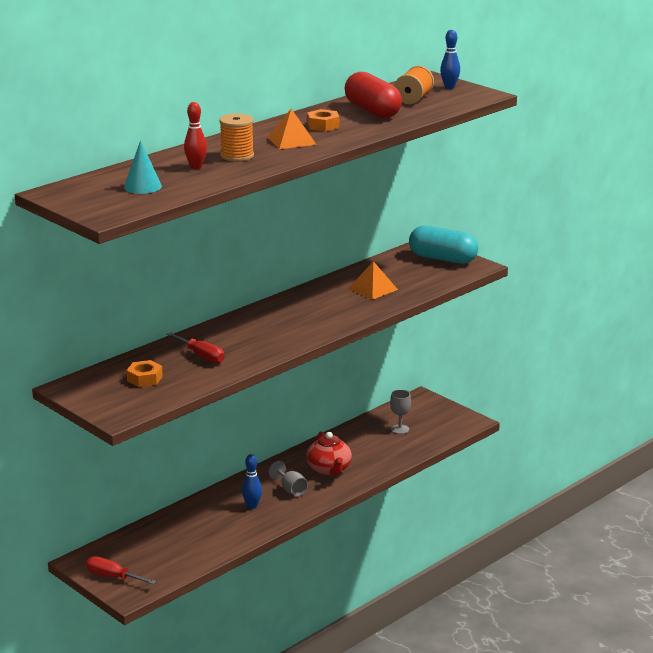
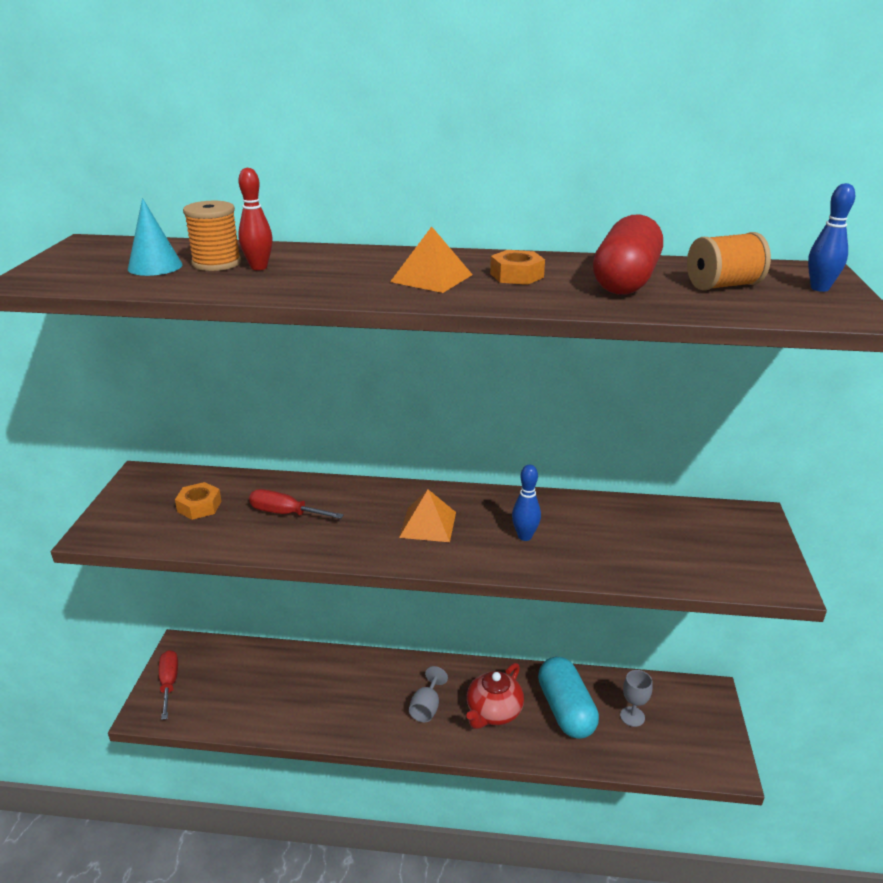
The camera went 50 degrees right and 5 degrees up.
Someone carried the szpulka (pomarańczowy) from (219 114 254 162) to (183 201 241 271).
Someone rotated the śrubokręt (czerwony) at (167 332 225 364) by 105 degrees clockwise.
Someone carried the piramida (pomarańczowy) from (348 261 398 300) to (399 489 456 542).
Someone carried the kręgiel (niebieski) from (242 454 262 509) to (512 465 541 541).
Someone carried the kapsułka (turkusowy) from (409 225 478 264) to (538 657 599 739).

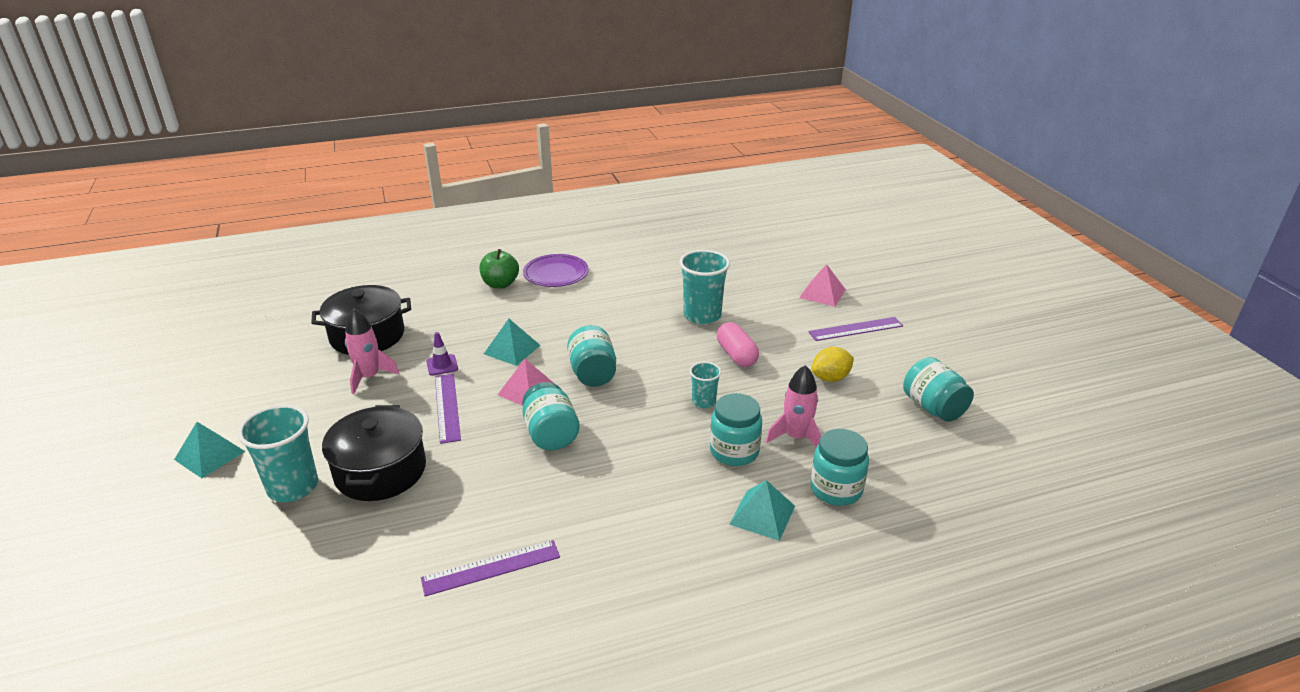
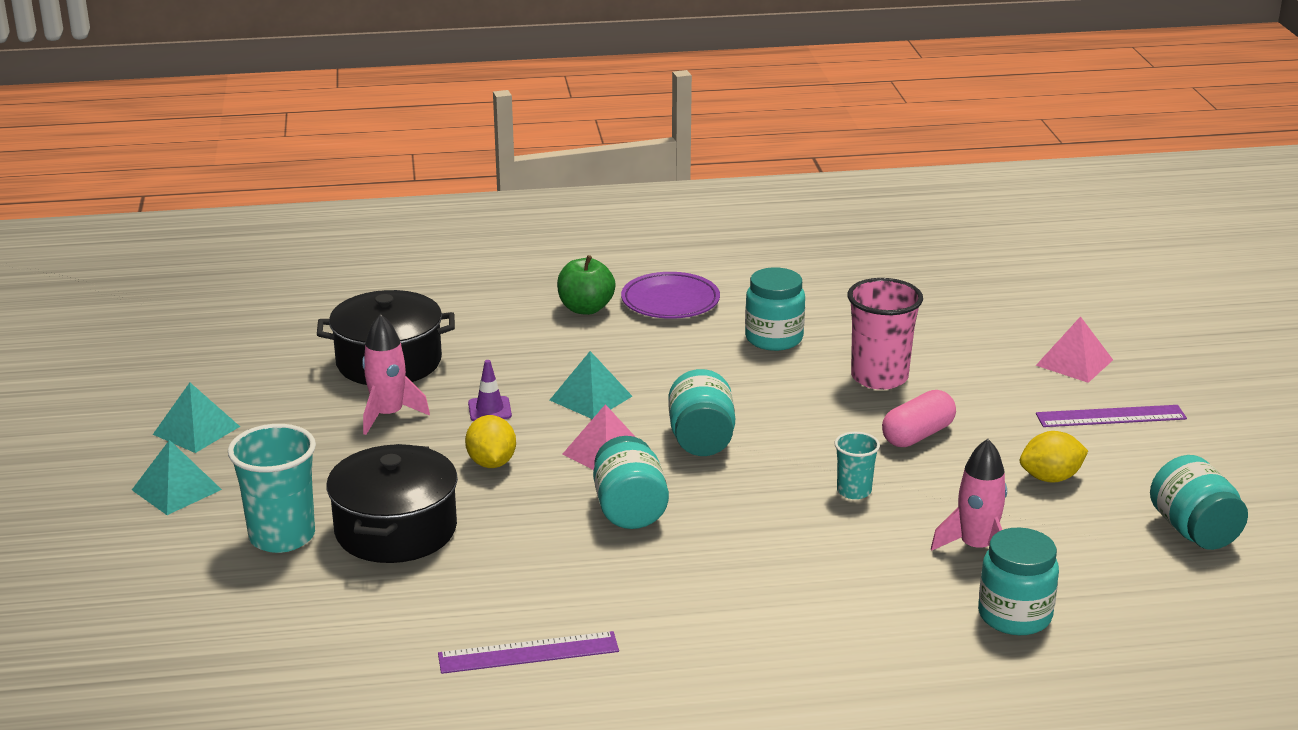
The camera went 10 degrees right and 5 degrees down.
Someone carried the piramida (turkusowy) from (729 480 795 541) to (153 383 240 453).
Someone swapped the linijka (fioletowy) at (435 374 461 444) for the cytryna (żółty) at (465 415 516 468).
Someone carried the słoik (turkusowy) from (710 393 762 466) to (745 267 805 351).
Someone repainted the szklanka (turkusowy) at (679 250 730 324), which became the szklanka (różowy) at (847 278 923 390).
Someone rotated the kapsułka (różowy) at (717 322 759 367) by 60 degrees clockwise.

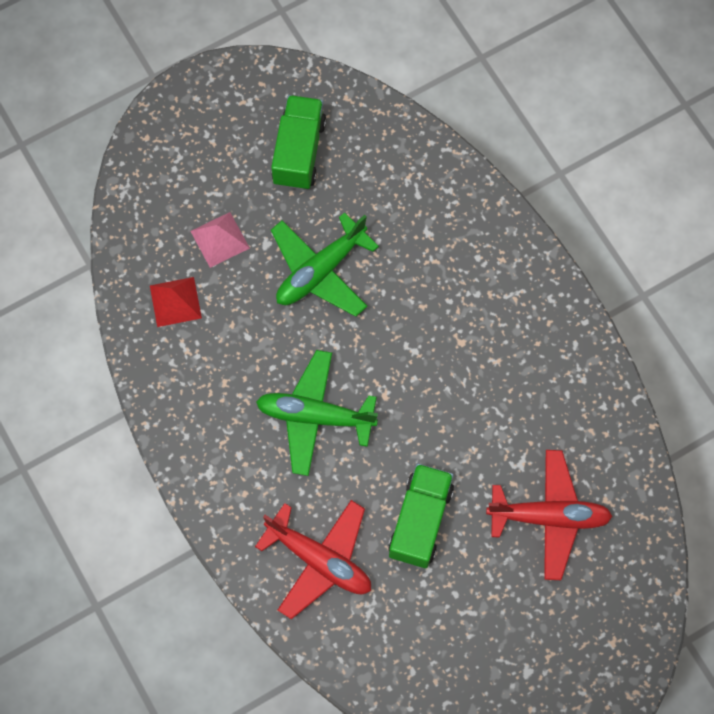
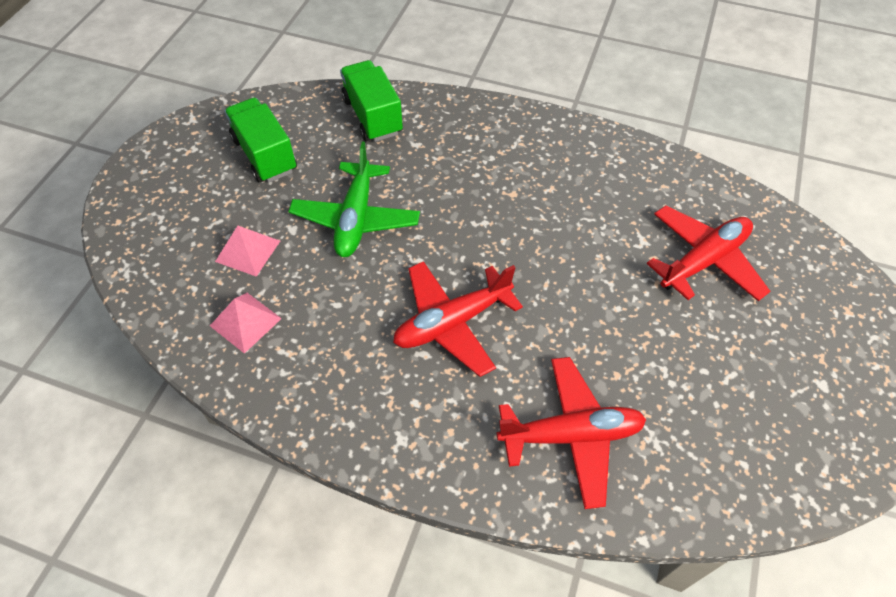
The camera went 40 degrees left and 15 degrees down.
Someone repainted the piramida (czerwony) at (150 277 202 327), which became the piramida (różowy) at (210 293 282 354).
Someone carried the ciężarówka (zielony) from (388 464 454 568) to (340 60 403 142).
Someone repainted the samolot (zielony) at (256 350 378 476), which became the samolot (czerwony) at (393 261 523 377).

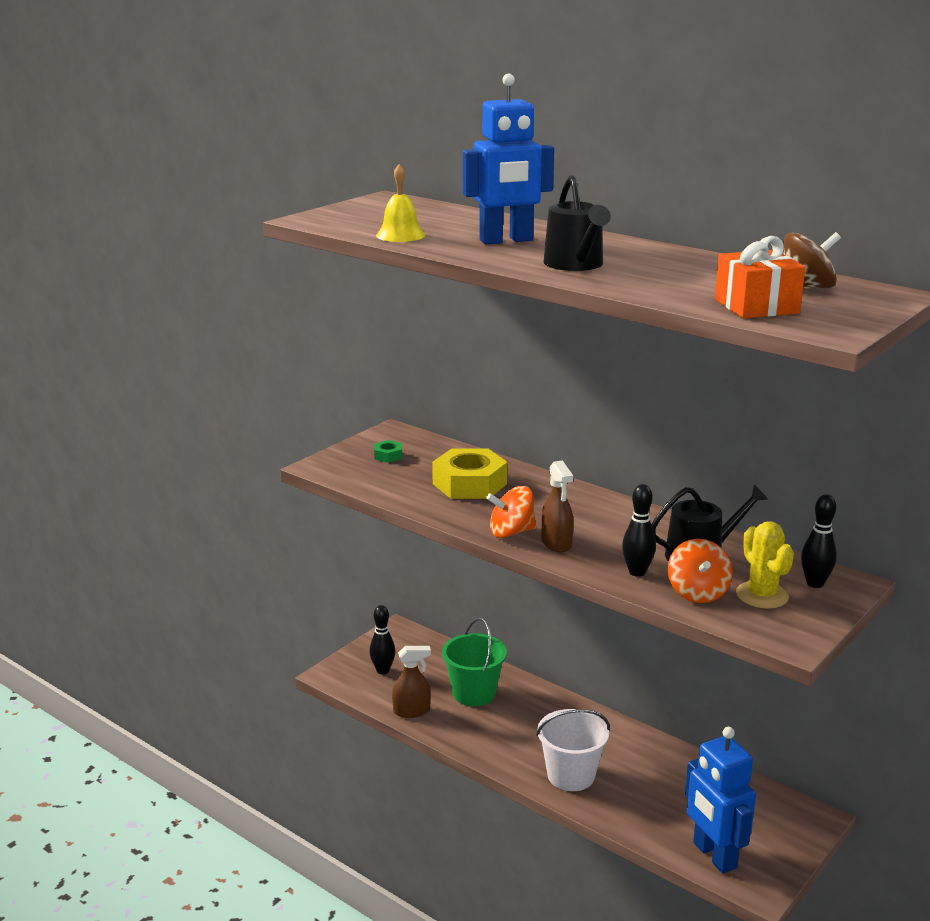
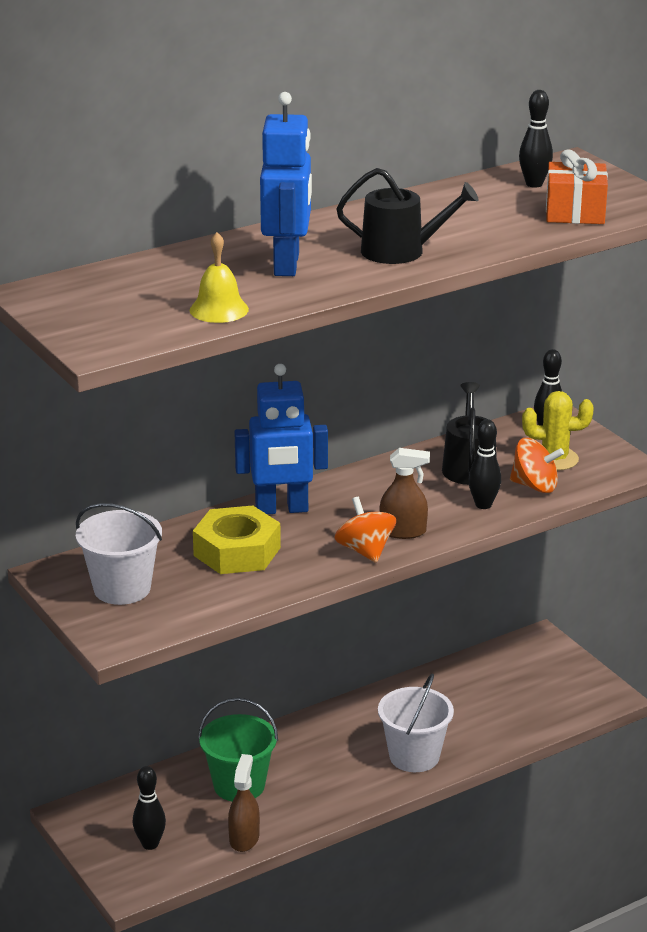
The camera went 70 degrees left and 5 degrees up.
Someone swapped the nakrętka (zielony) at (374 440 402 463) for the wiadro (biały) at (76 503 162 605).
Someone carried the robot (niebieski) from (685 727 756 874) to (234 364 328 514).
Someone rotated the bączek (pomarańczowy) at (486 486 536 538) by 150 degrees clockwise.
Someone swapped the bączek (brązowy) at (783 232 841 288) for the kręgiel (czarny) at (519 90 553 187).

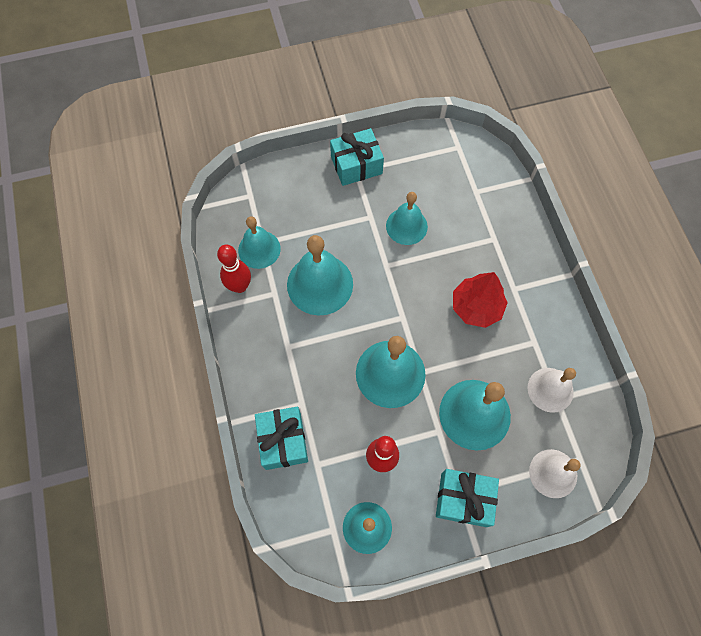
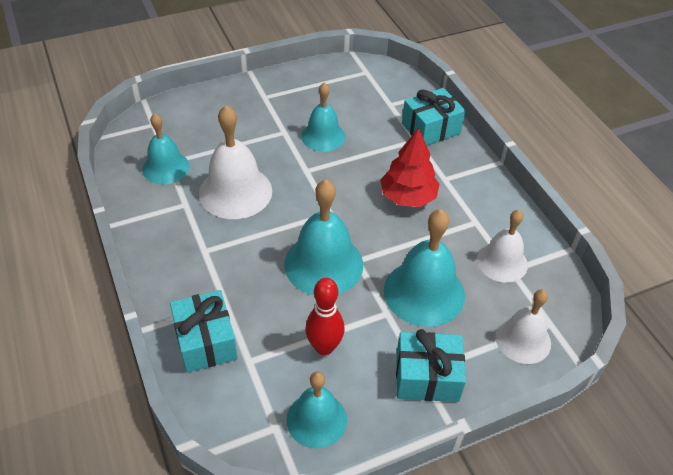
The camera went 10 degrees left and 20 degrees down.
Someone repainted the dzwonek (turkusowy) at (287 235 353 316), which became the dzwonek (biały) at (199 105 272 219).
Someone carried the prezent (turkusowy) from (330 128 384 186) to (402 88 466 145).
Someone took away the kręgiel (czerwony) at (217 245 251 293).

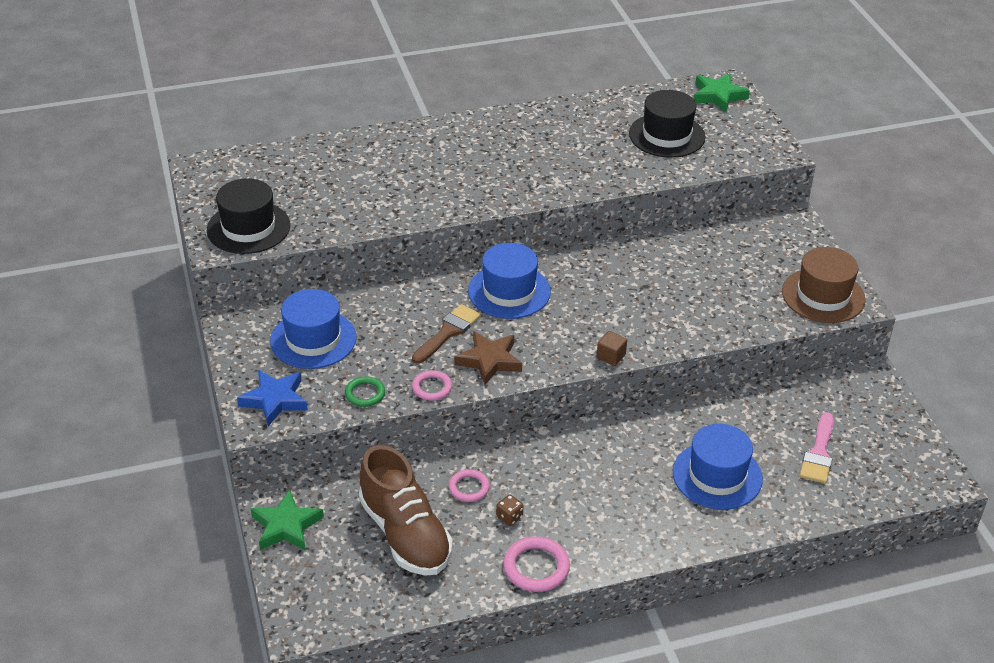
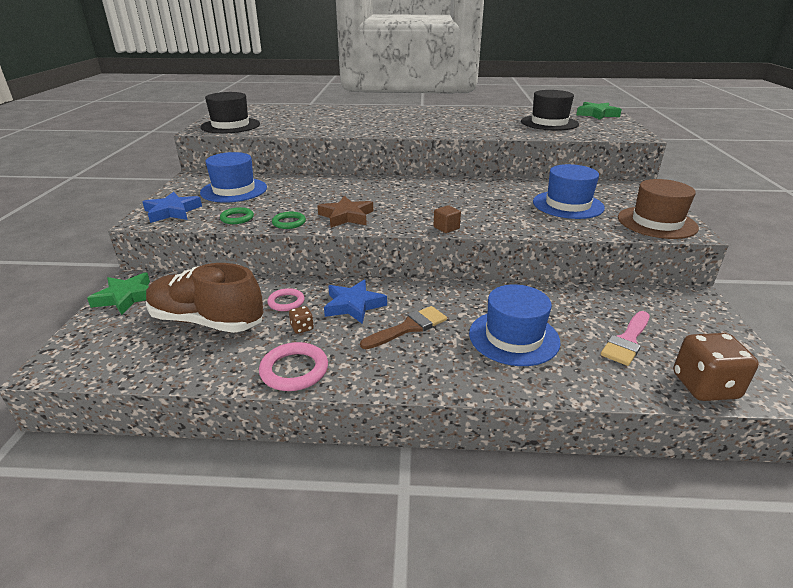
The camera went 20 degrees right and 10 degrees down.
Someone rotated the but (brązowy) at (359 445 453 576) by 120 degrees clockwise.
Someone repainted the pierścień (różowy) at (412 370 452 400), which became the pierścień (zielony) at (272 212 306 229).
Someone put down the gwiazda (niebieski) at (324 280 387 324).
Someone carried the pędzel (brązowy) from (412 304 481 364) to (360 306 447 349).
Someone carried the kapelusz (niebieski) from (468 243 551 319) to (533 164 605 219).
Someone put down the kostka do gry (brązowy) at (673 333 759 401).

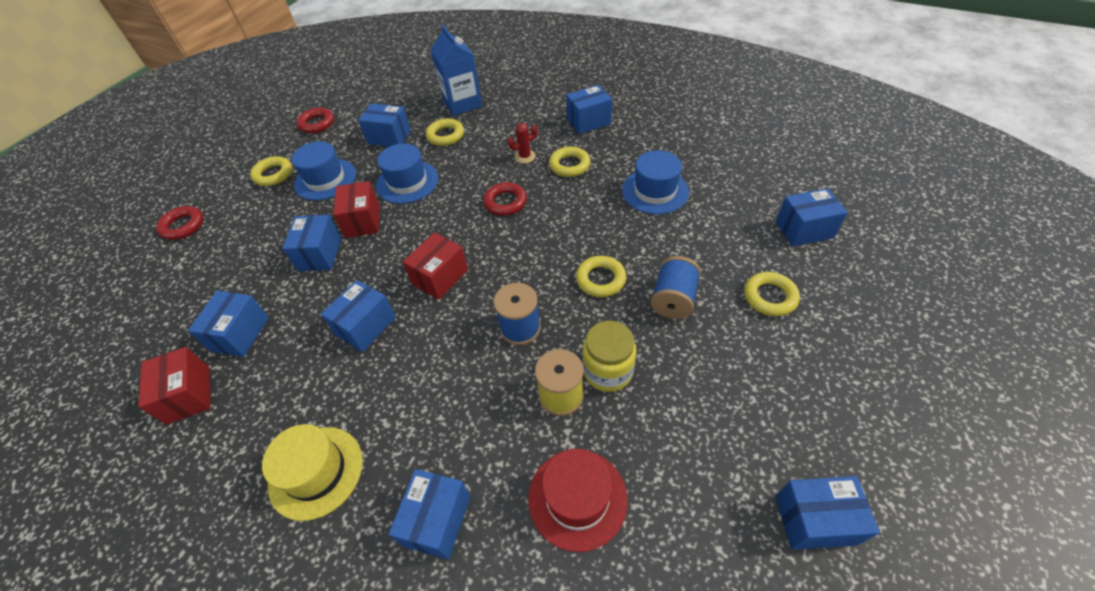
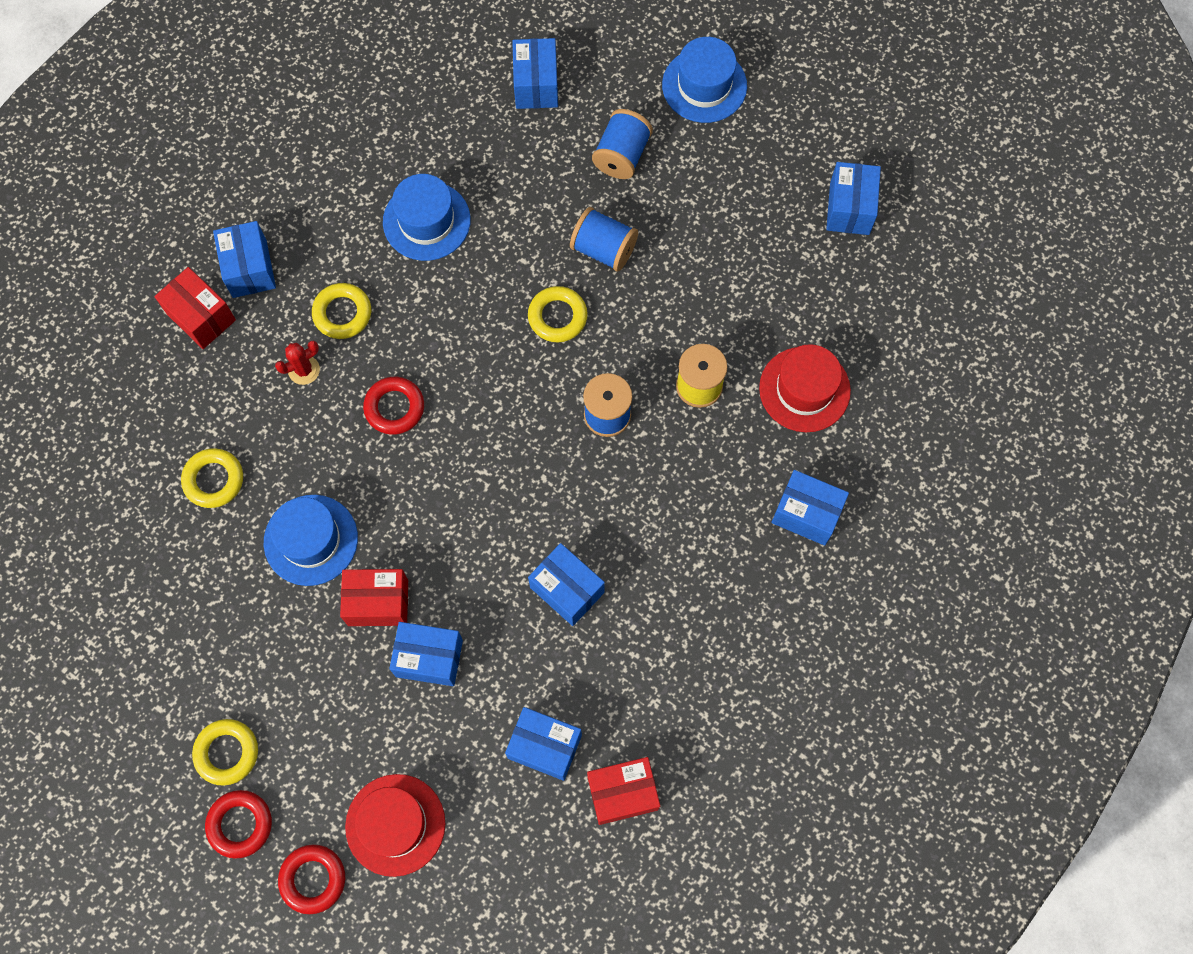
The camera went 85 degrees left and 20 degrees up.
Someone carried the pudełko (czerwony) from (403 232 468 300) to (154 267 236 349).
Someone carried the pierścień (czerwony) from (296 108 334 133) to (205 790 272 859).
Someone rotated the kaktus (czerwony) at (508 123 538 163) by 75 degrees clockwise.
Someone put down the kapelusz (czerwony) at (345 774 445 877).
Someone swapped the pierścień (żółty) at (744 272 800 316) for the szpulka (niebieski) at (592 109 653 179).
Someone carried the kapelusz (niebieski) from (292 141 356 200) to (662 37 747 123).
Someone took away the kapelusz (żółty) at (262 424 363 521).
Someone took away the pudełko (niebieski) at (358 103 411 147).
Someone took away the karton mleka (niebieski) at (430 24 482 116).
Someone took away the słoik (żółty) at (582 321 637 392).

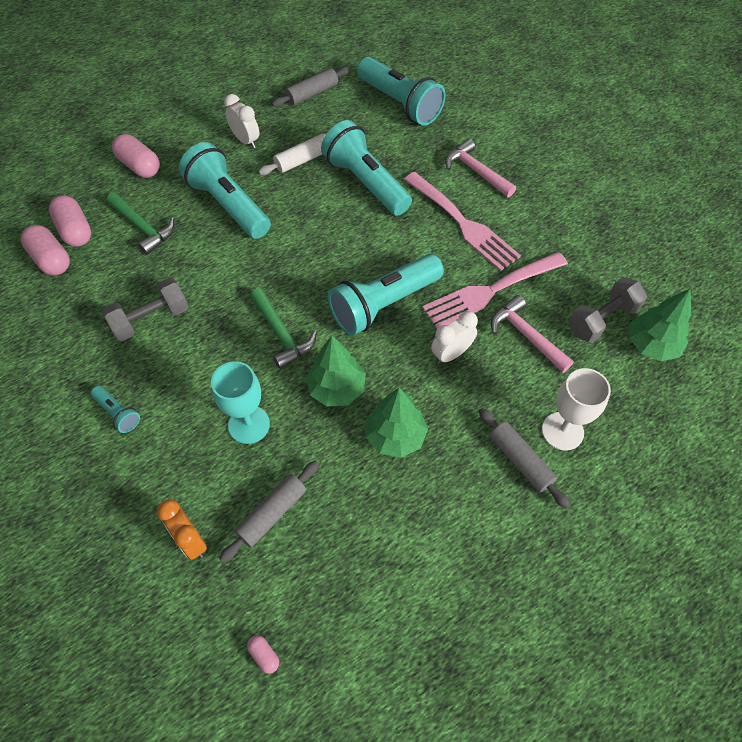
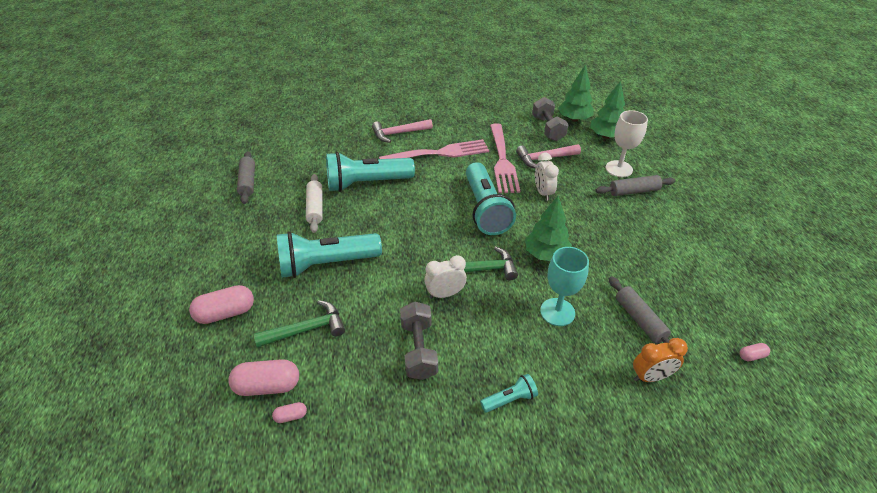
The camera went 65 degrees left and 15 degrees down.
Someone scaled the kapsułka (różowy) at (21 225 70 276) by 0.47.
Someone carried the budzik (biały) from (224 94 259 148) to (424 255 467 298).
Someone carried the drzewko (zielony) from (366 388 428 458) to (590 81 625 139).
Someone took away the latarka (turkusowy) at (357 57 446 126).

